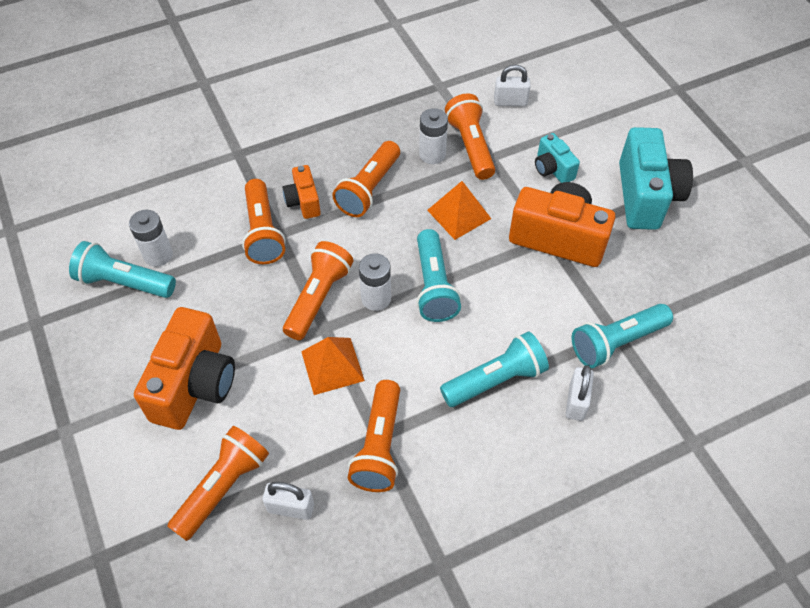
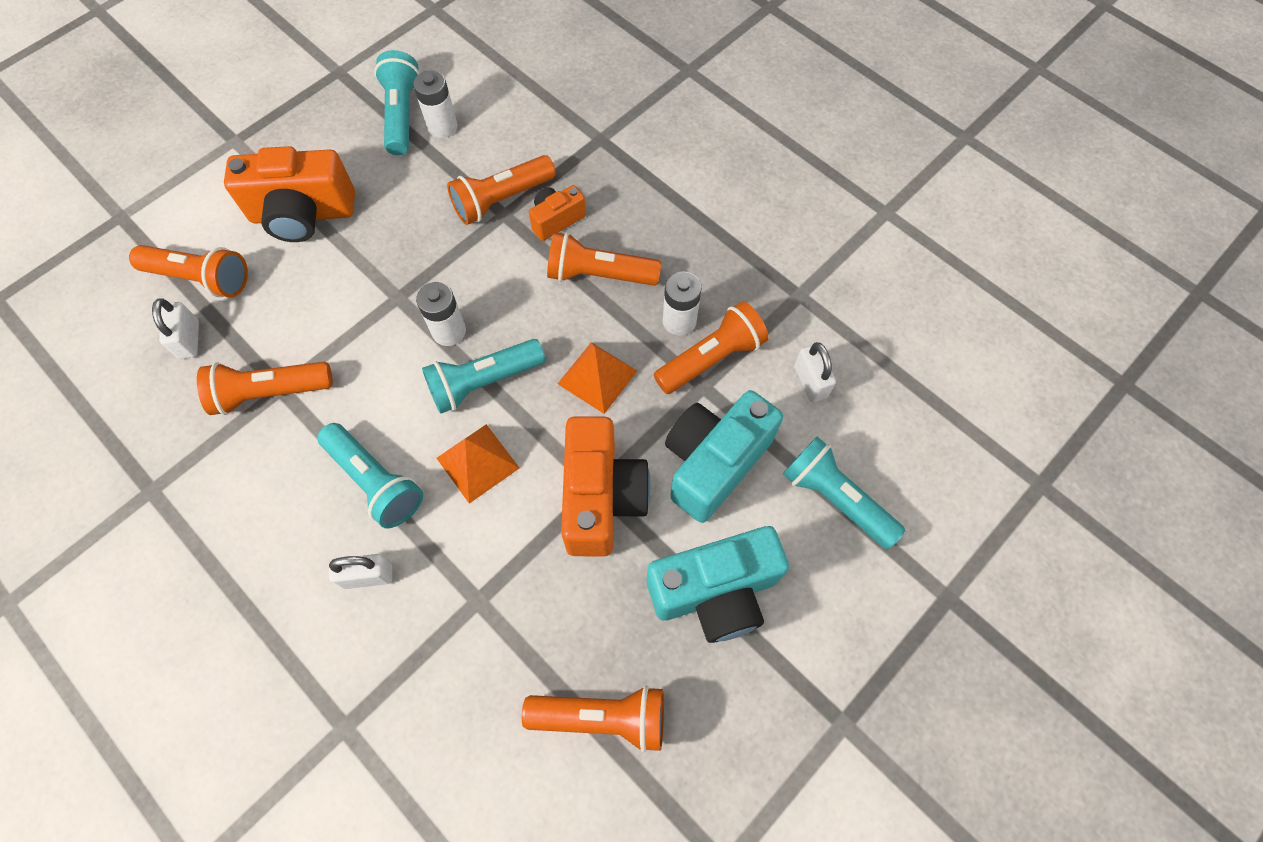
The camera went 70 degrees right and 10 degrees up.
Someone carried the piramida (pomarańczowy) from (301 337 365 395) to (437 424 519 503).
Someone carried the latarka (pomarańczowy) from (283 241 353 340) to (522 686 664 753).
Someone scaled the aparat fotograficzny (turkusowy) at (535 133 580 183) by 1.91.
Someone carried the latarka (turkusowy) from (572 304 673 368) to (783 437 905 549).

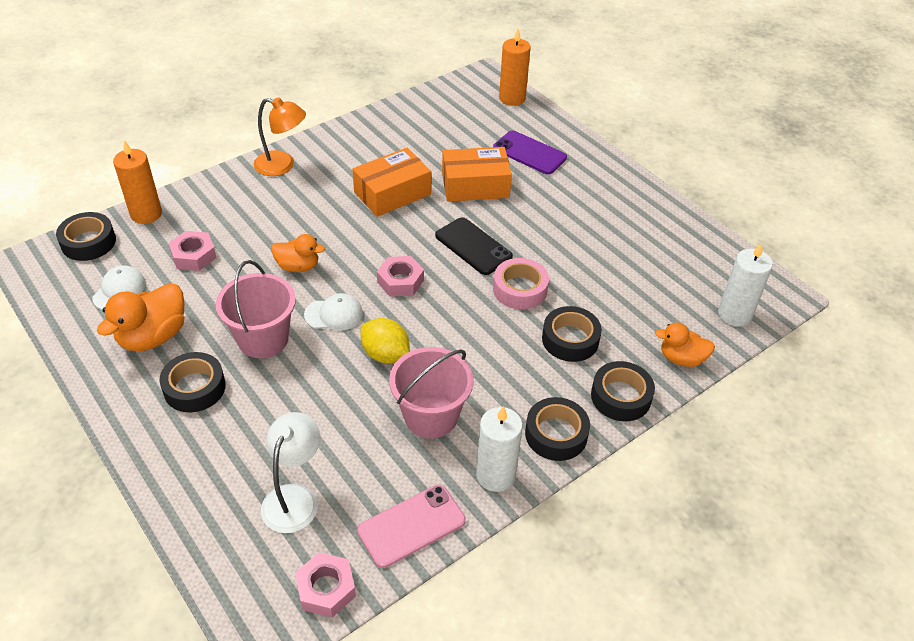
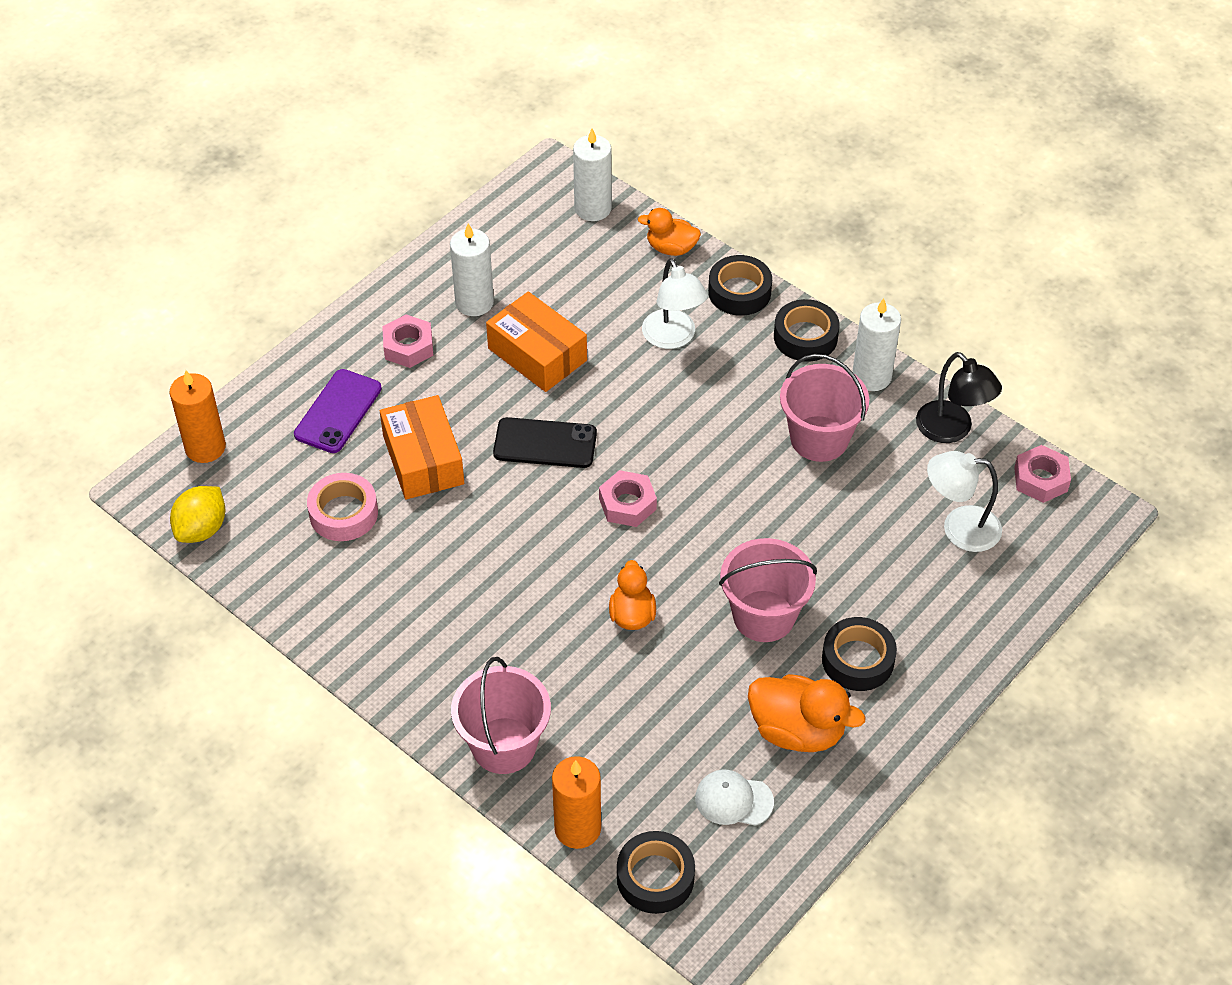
The camera went 100 degrees left and 5 degrees up.
Someone carried the cytryna (żółty) from (361 318 410 363) to (170 486 225 543).
Someone carried the taśma klejąca (różowy) from (493 258 549 310) to (307 473 378 541).
Someone carried the nakrętka (różowy) from (169 231 216 271) to (382 314 433 368).
Someone put down the świeca (biały) at (450 223 494 316).
Someone put down the wiadro (różowy) at (451 657 551 774).
Someone carried the pudełko (pomarańczowy) from (352 148 431 217) to (486 292 587 392).
Someone rotated the telefon (czarny) at (435 217 513 275) by 60 degrees clockwise.
Someone rotated the kaczka (pomarańczowy) at (655 322 715 367) by 105 degrees clockwise.
Someone swapped the taśma klejąca (czarny) at (542 306 602 362) for the lampka (biały) at (642 258 708 349).
Someone swapped the telefon (różowy) at (357 484 466 568) for the lampka (czarny) at (916 352 1002 443).
Someone took away the lampka (pomarańczowy) at (254 97 306 176).
Someone took away the czapka (biały) at (304 293 363 331).

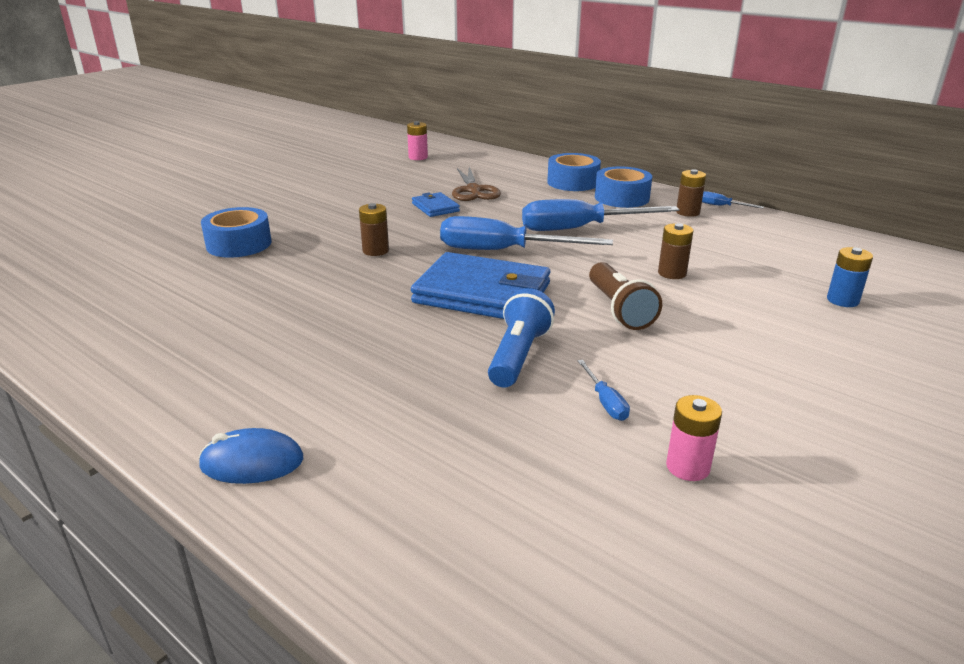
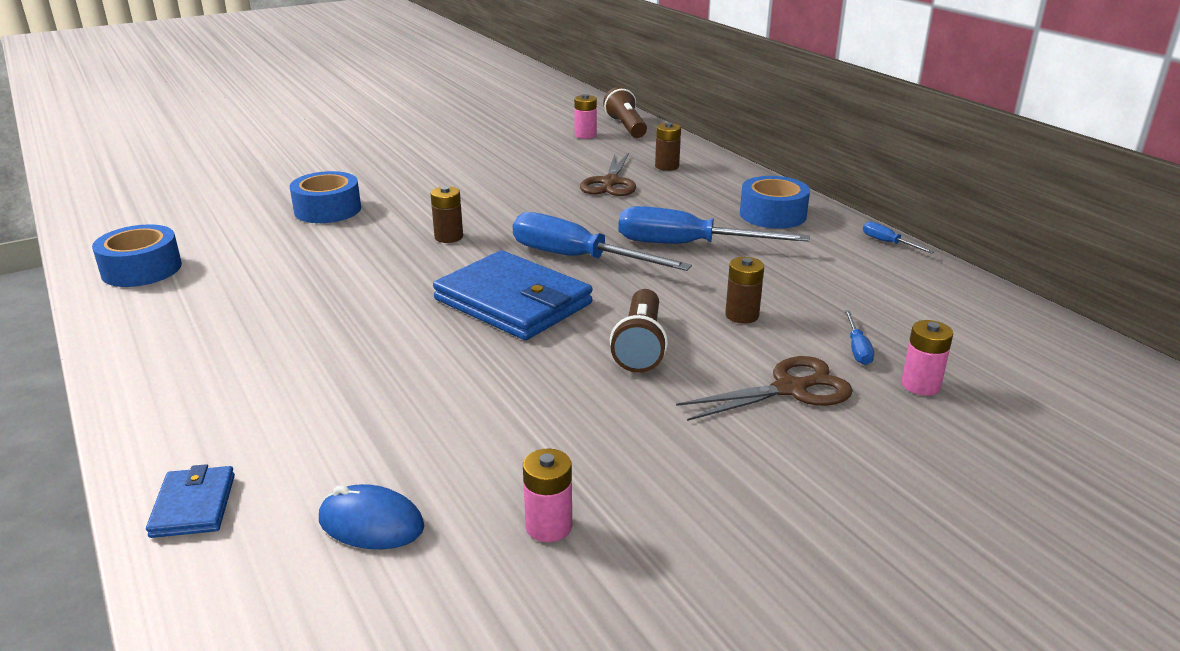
The camera went 20 degrees right and 0 degrees up.
Someone carried the taśma klejąca (niebieski) from (547 153 601 191) to (92 224 182 287).
Someone carried the portfel (niebieski) from (412 192 460 217) to (146 464 235 538).
Someone carried the myszka (niebieski) from (199 428 303 484) to (319 484 424 549).
Someone put down the latarka (brązowy) at (603 87 647 138).
Someone carried the bateria (brązowy) from (676 169 706 217) to (655 122 681 171).
Someone put down the nożyczki (brązowy) at (676 356 853 421).
Someone carried the śrubokręt (niebieski) from (577 360 630 421) to (845 310 874 365).
Someone repainted the bateria (niebieski) at (827 247 873 307), which became the bateria (różowy) at (901 320 953 396).
Someone took away the latarka (niebieski) at (488 288 555 388).

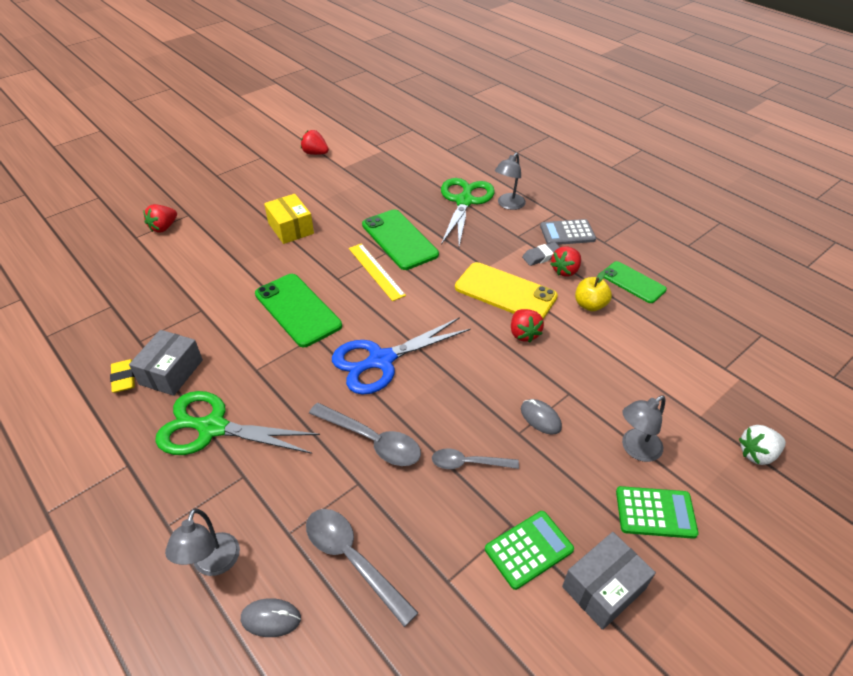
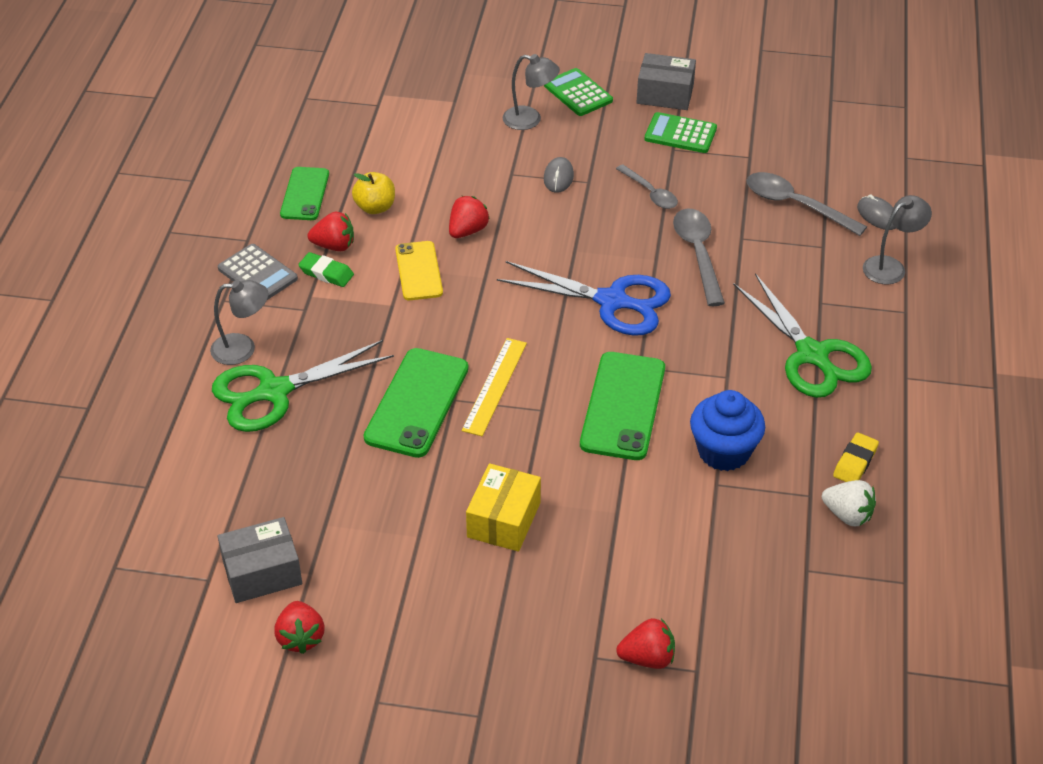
The camera went 130 degrees left and 0 degrees up.
Someone carried the pudełko (szary) from (129 330 203 396) to (218 517 302 603).
Someone repainted the gumka do mazania (szary) at (522 242 560 266), which became the gumka do mazania (zielony) at (298 252 354 287).
Someone scaled the telefon (żółty) at (455 262 558 320) by 0.64.
Someone put down the muffinka (niebieski) at (690 390 765 471).
Someone rotated the łyżka (szary) at (306 509 418 627) by 120 degrees clockwise.
Someone carried the truskawka (biały) from (739 425 786 465) to (822 480 876 526).

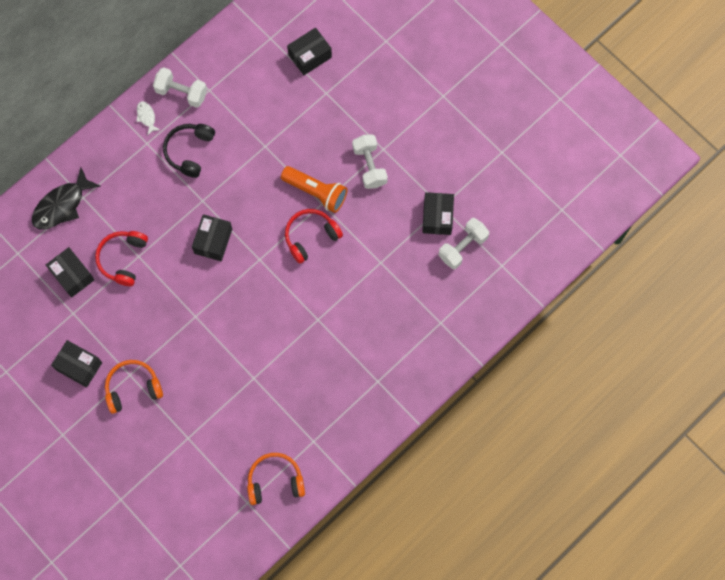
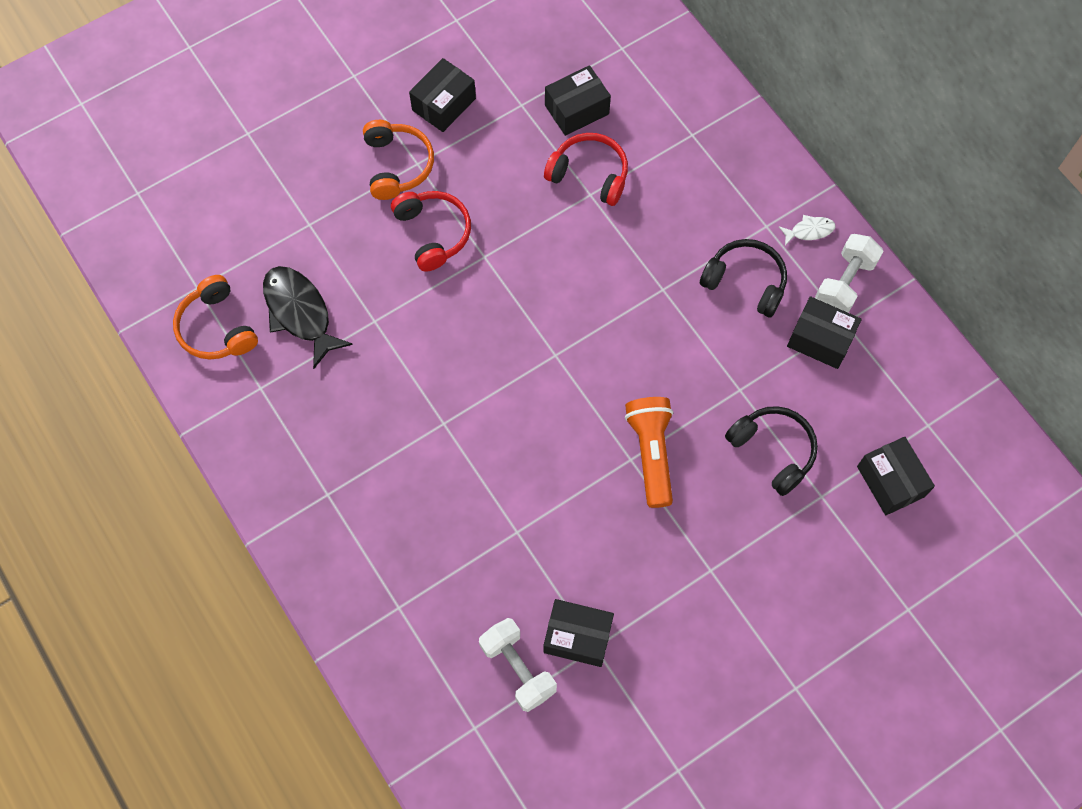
The camera went 100 degrees right and 5 degrees down.
Someone rotated the słuchawki (pomarańczowy) at (247 453 305 505) by 150 degrees clockwise.
Someone carried the ryba (czarny) from (32 168 101 230) to (263 266 353 369).
Someone carried the słuchawki (czerwony) from (285 209 343 264) to (391 191 471 272).
Someone rotated the latarka (pomarańczowy) at (281 166 347 213) by 135 degrees clockwise.
Someone put down the słuchawki (czarny) at (725 406 818 496).
Someone carried the pudełko (czarny) from (192 214 232 261) to (787 296 862 369).
Someone took away the hantel (biały) at (352 134 388 189).

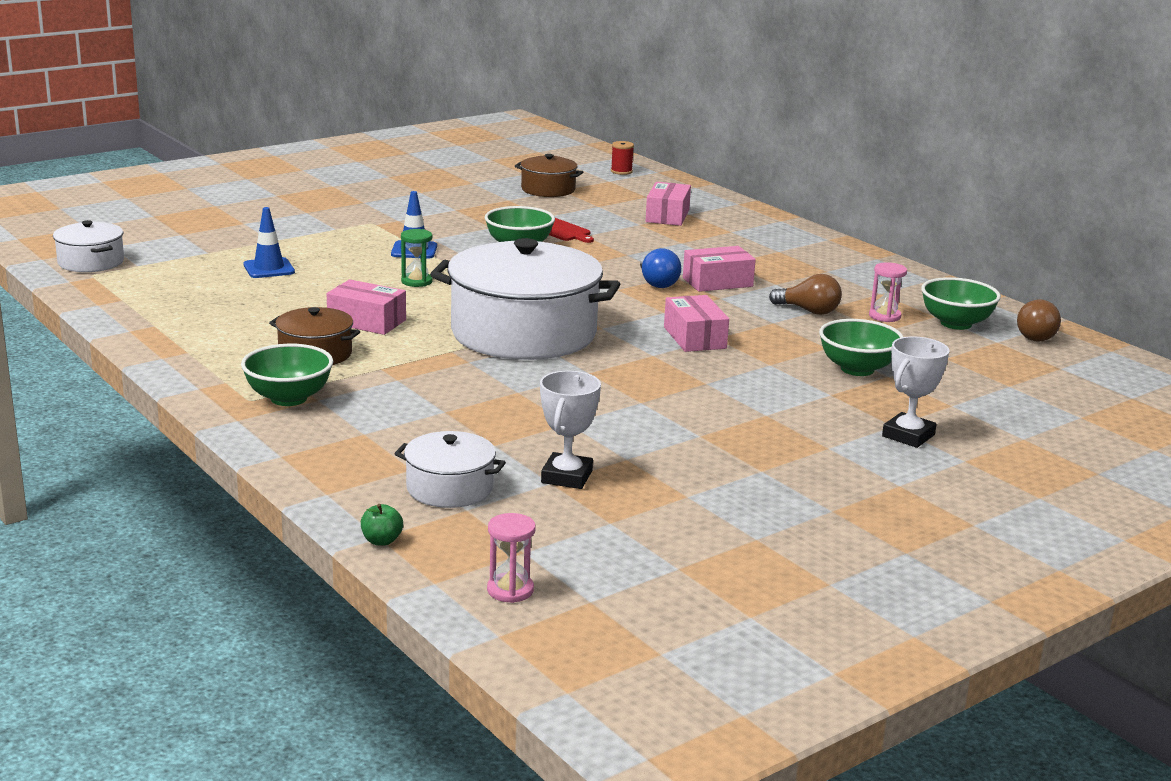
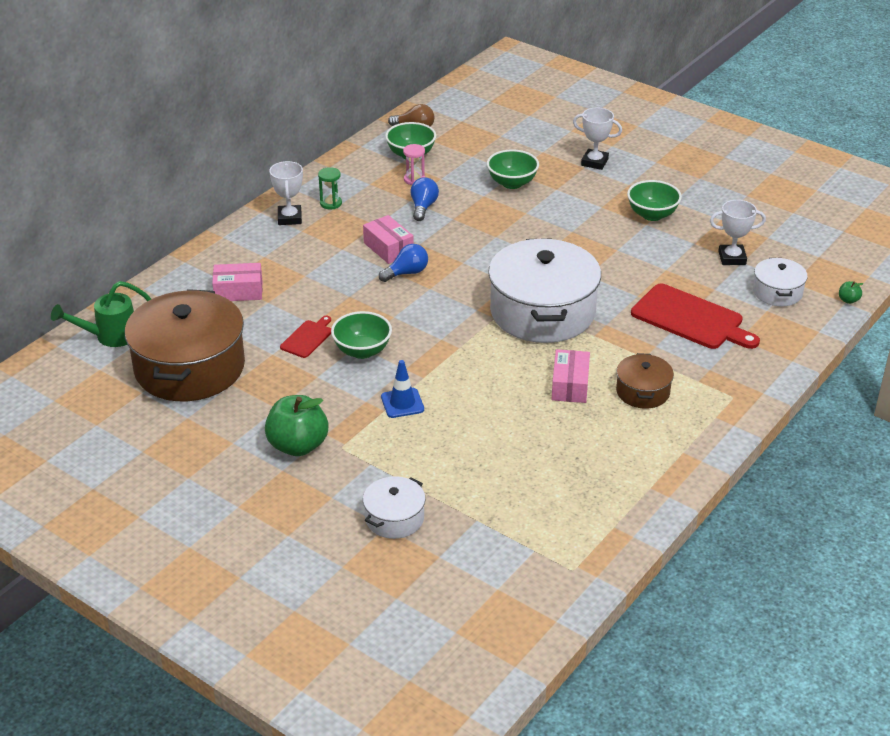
The camera went 105 degrees left and 15 degrees up.
Someone swapped the szpulka (czerwony) at (611 141 634 175) for the konewka (zielony) at (51 281 151 347).
Someone scaled the garnek (brązowy) at (515 154 583 197) by 2.09.
Someone put down the jabłko (zielony) at (265 395 328 456).
Someone put down the puchar (biały) at (269 161 303 225).
Someone carried the klepsydra (zielony) from (401 229 433 287) to (318 167 342 209).
Someone carried the garnek (biały) from (53 220 124 272) to (363 476 426 539).
Someone repainted the żarówka (brązowy) at (769 274 842 315), which became the żarówka (niebieski) at (410 177 439 221).
Someone carried the miska (zielony) from (241 344 333 406) to (627 180 682 221).
Someone put down the deska do krojenia (czerwony) at (631 284 760 349).
Someone took away the pachołek (niebieski) at (243 207 295 278).
Someone took away the klepsydra (różowy) at (487 513 536 603).
Someone took away the pudełko (różowy) at (664 295 729 352).

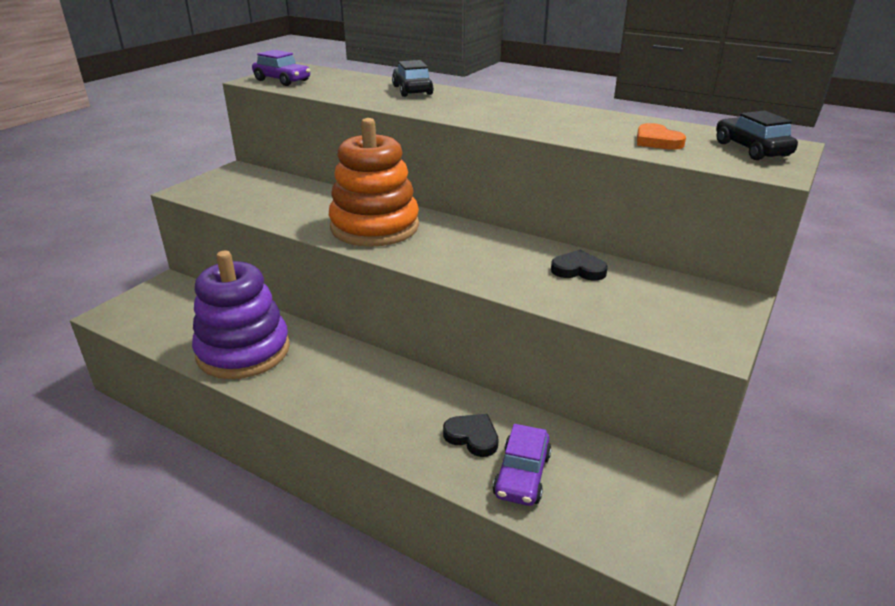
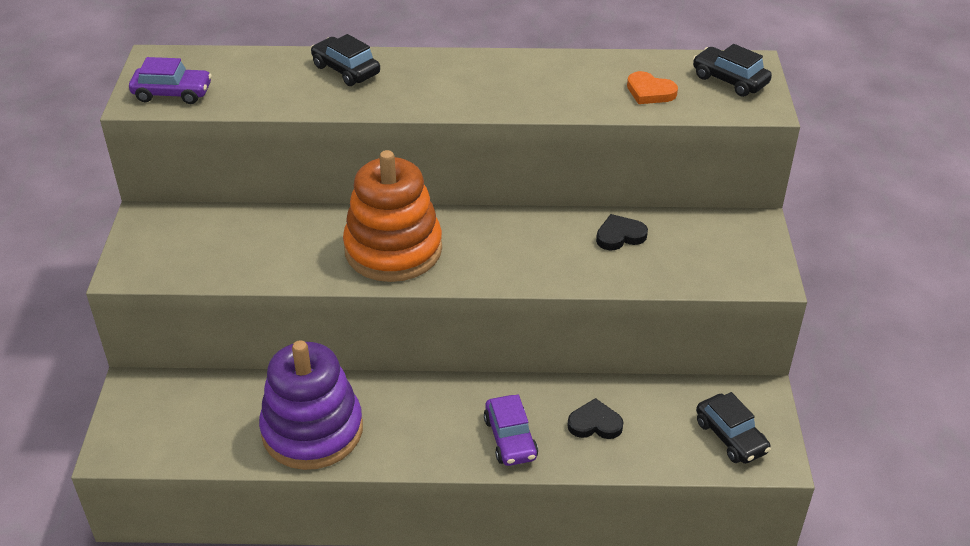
The camera went 30 degrees left and 10 degrees up.
Someone carried the samochód (fioletowy) from (493 424 551 506) to (484 395 538 466).
Someone put down the samochód (czarny) at (696 392 771 464).

